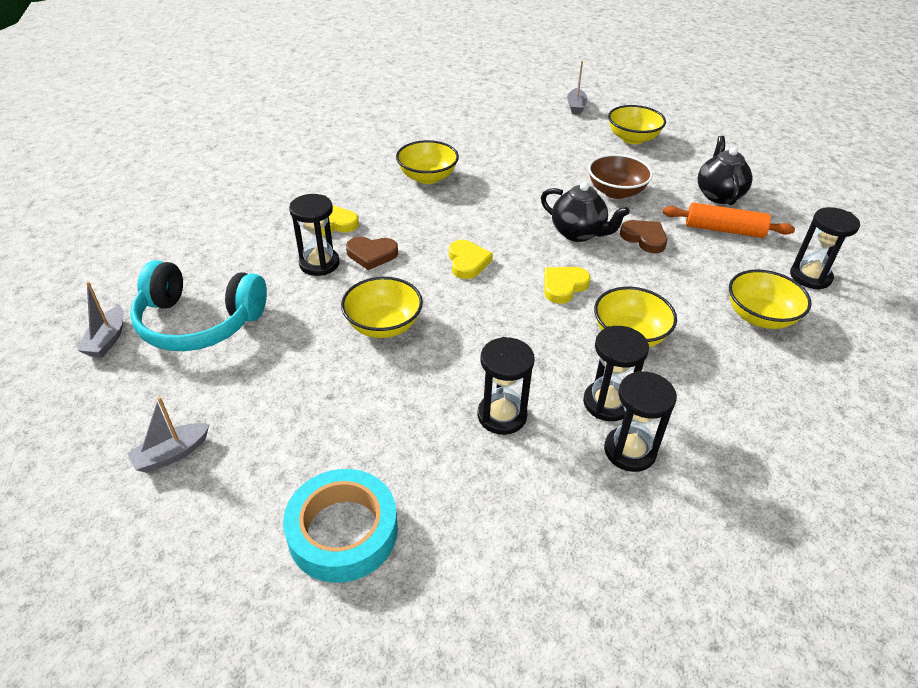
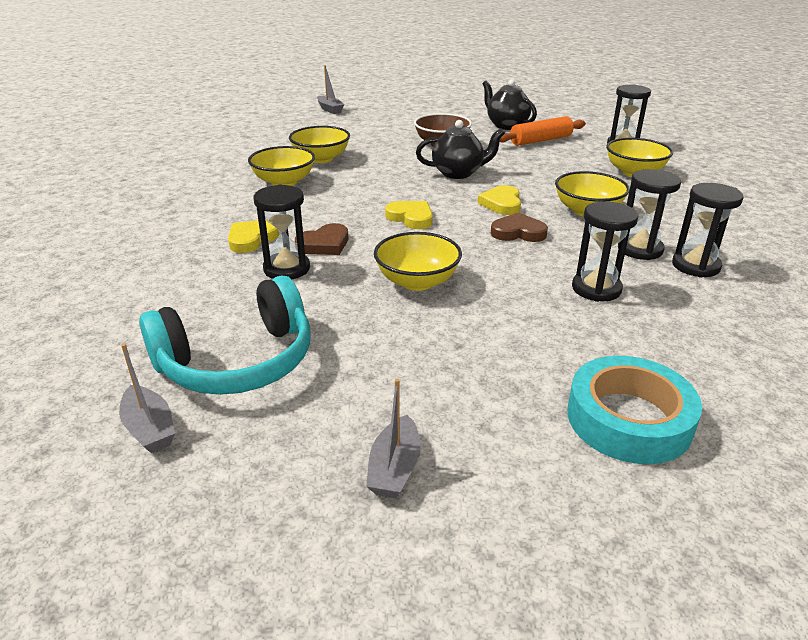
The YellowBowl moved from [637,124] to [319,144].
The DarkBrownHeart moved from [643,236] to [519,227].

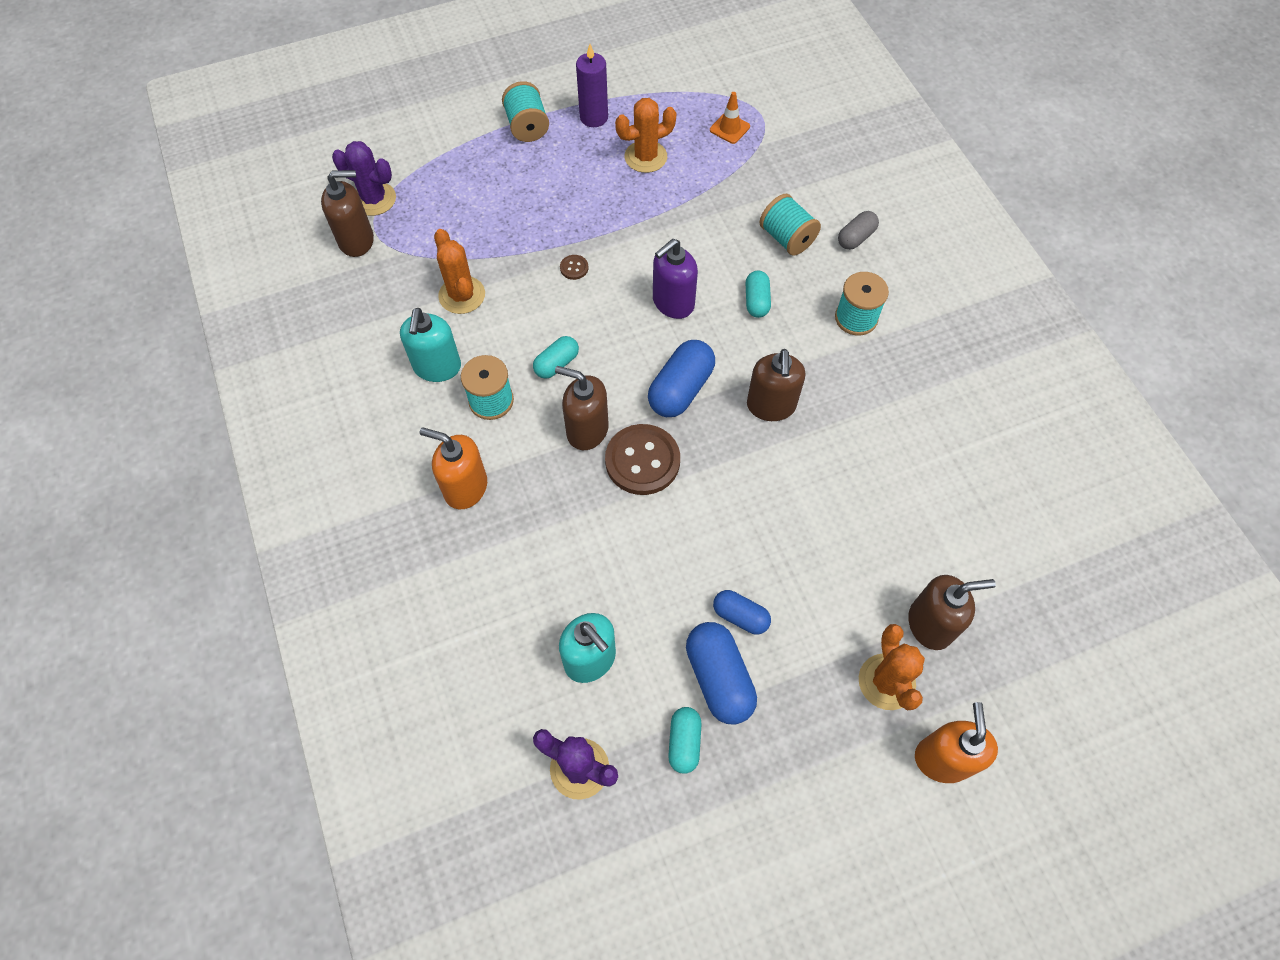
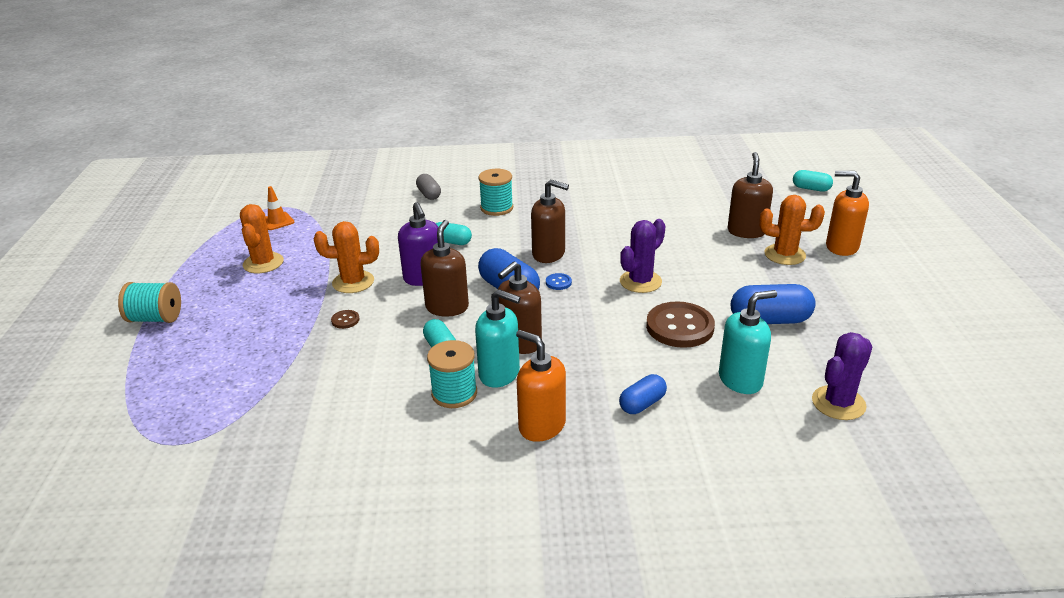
The DarkBrownSoapPump moved from [347,213] to [444,268].
The RoyalPurpleSaguaroCactus moved from [364,178] to [643,256].
The TealSoapPump moved from [430,345] to [498,338].
The BrightOrangeSoapPump at [453,468] turned 90 degrees clockwise.
The BrightOrangeSaguaroCactus moved from [459,271] to [346,257].
The RoyalPurplePillarCandle at [592,85] disappeared.
The DarkBrownSewingButton moved from [642,459] to [680,324].
The TealPill moved from [685,740] to [813,181].
The RoyalBluePill moved from [742,612] to [643,394].
The TealSpool at [790,225] disappeared.
The RoyalBlueSewingButton at [559,281] appeared.

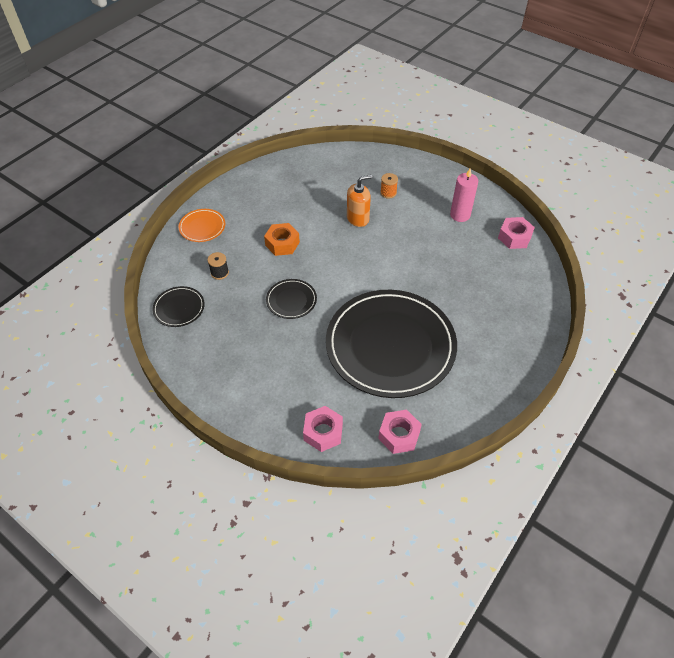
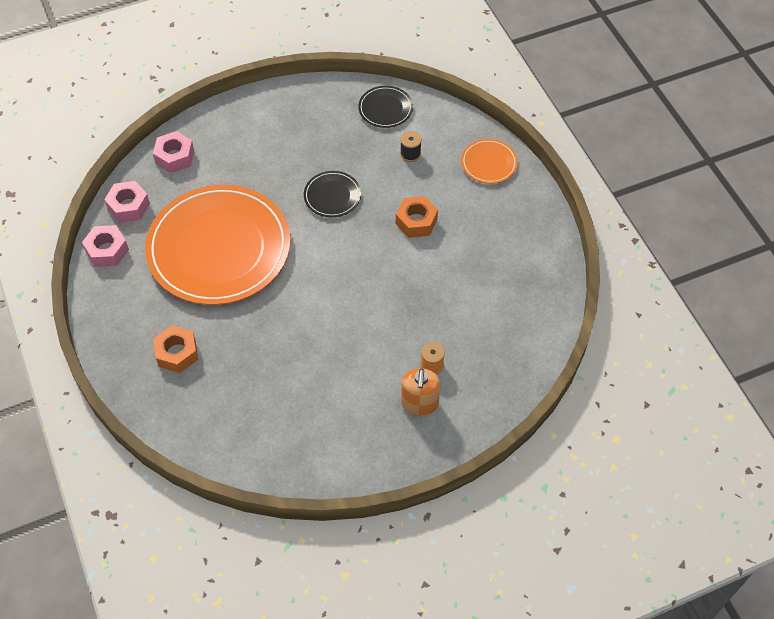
The EbonyFlatDish at [391,344] became the BrightOrangeFlatDish at [217,245].
The BrightOrangeSoapPump moved from [359,201] to [420,392].
The PinkPillarCandle at [464,195] disappeared.
The PinkHexNut moved from [516,233] to [105,246].
The BrightOrangeHexNut at [175,349] appeared.

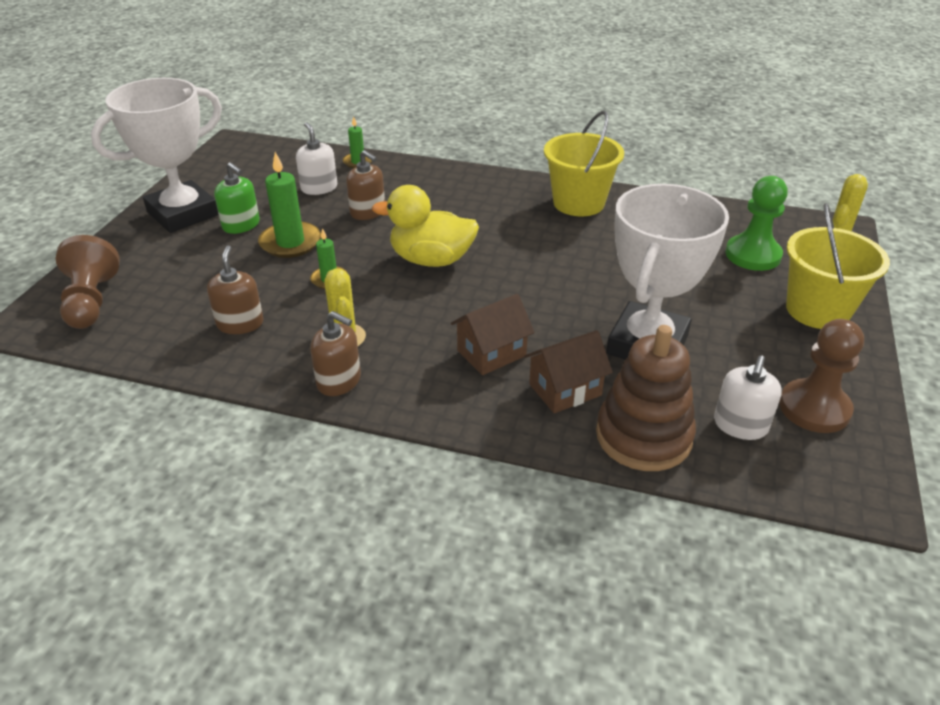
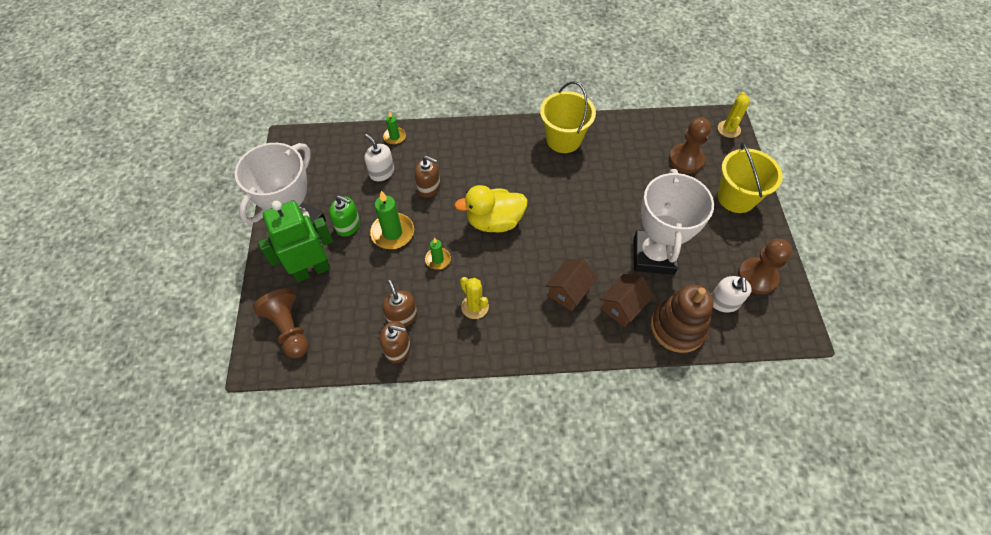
The DarkBrownSoapPump moved from [335,353] to [395,342].
The LeafGreenPawn at [756,223] became the DarkBrownPawn at [690,145].
The LeafGreenRobotFigure at [295,241] appeared.

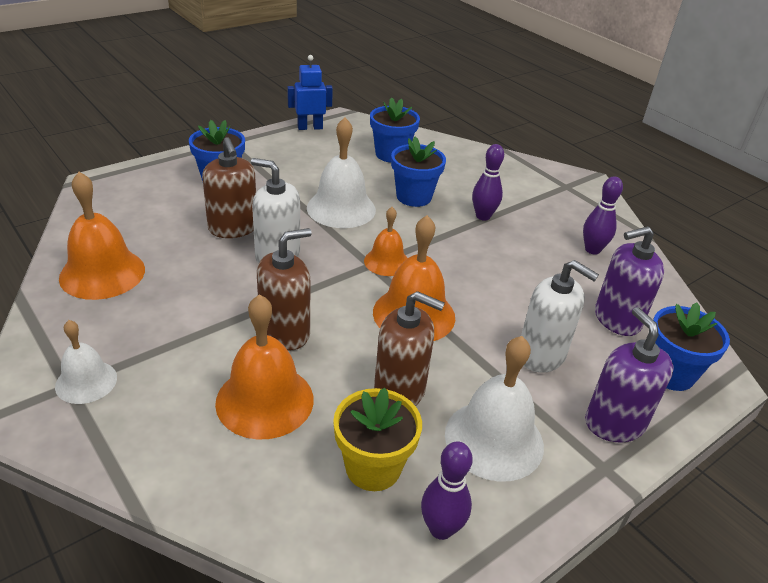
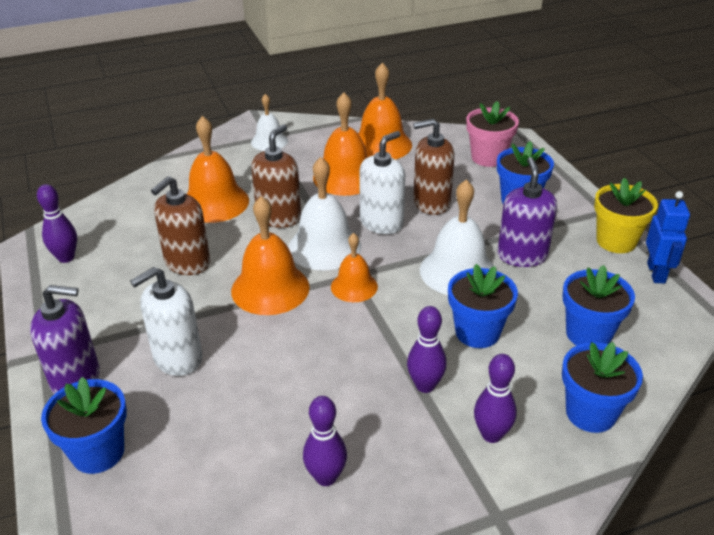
The DarkBrownSoapPump at [284,289] turned 135 degrees counterclockwise.
The YellowPottedPlant moved from [377,439] to [626,215].
The SnowWhiteHandBell moved from [494,409] to [324,213].
The RoyalPurpleSoapPump moved from [629,281] to [527,212].
The BrightOrangeHandBell at [340,144] appeared.
The PinkPottedPlant at [492,134] appeared.
The RoyalPurpleBowlingPin at [495,398] appeared.
The RoyalBluePottedPlant at [602,387] appeared.

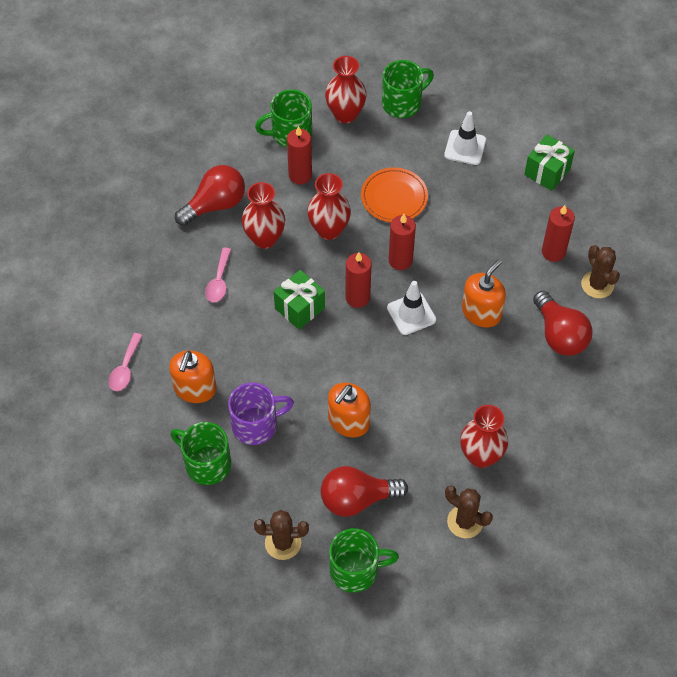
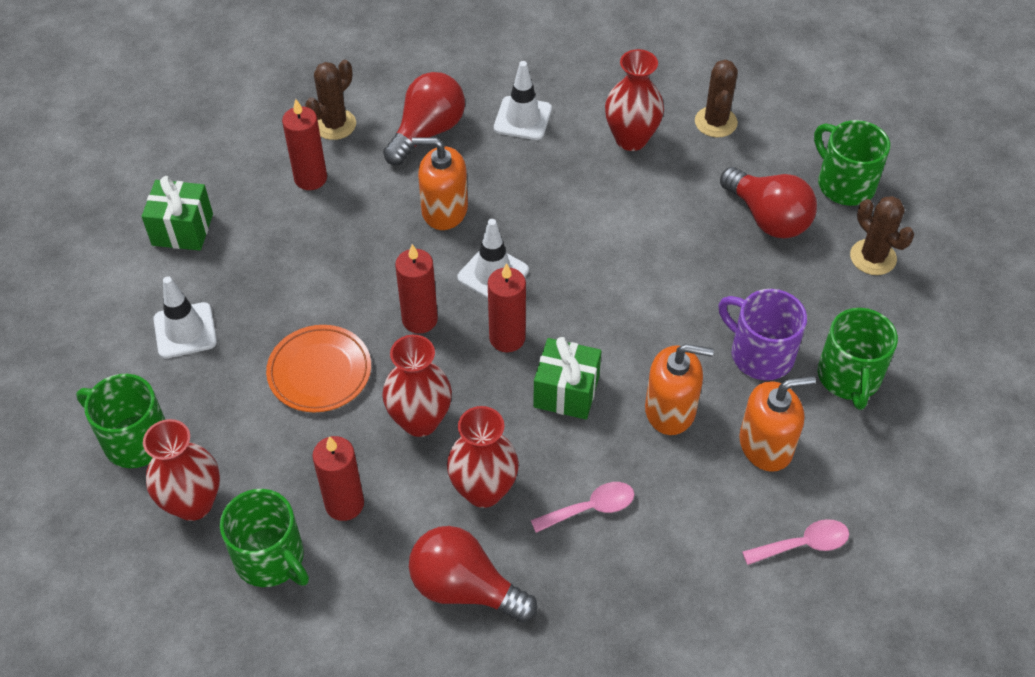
The BrightOrangeSoapPump moved from [349,410] to [679,389].
The SnowWhiteSafetyCone at [523,100] appeared.

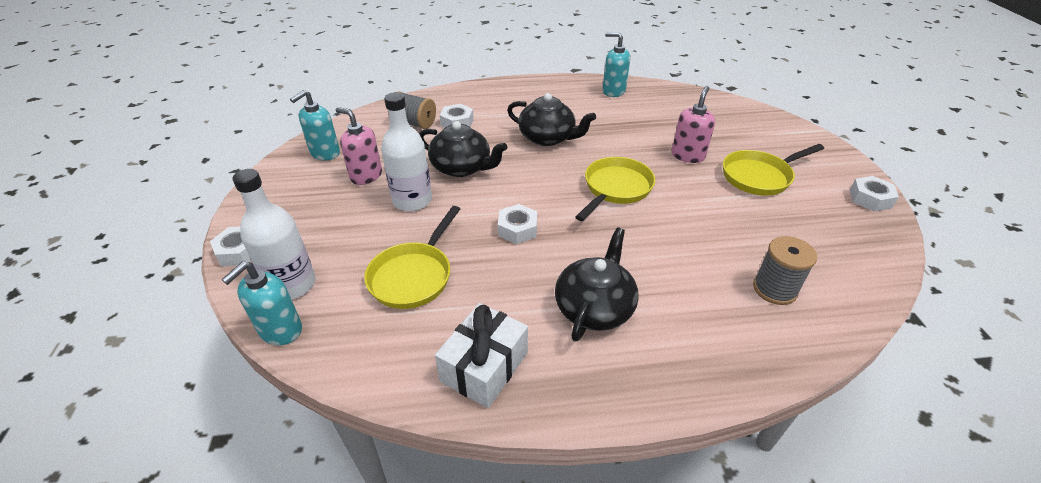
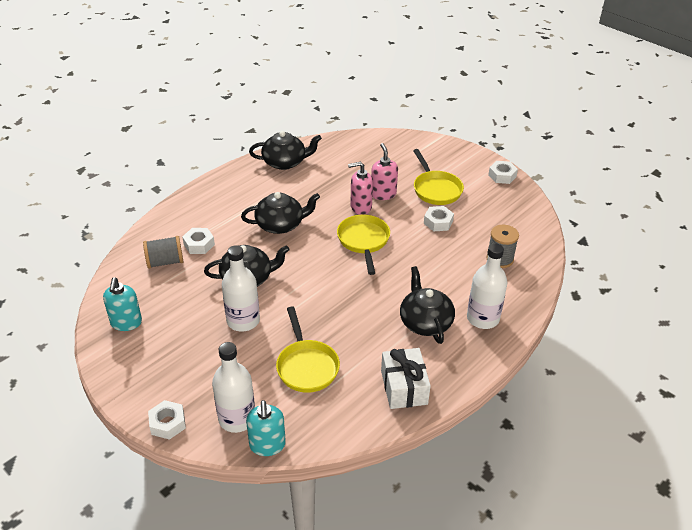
The PinkSoapPump moved from [359,146] to [360,188].
The SnowWhiteHexNut moved from [517,224] to [439,219].
The TealSoapPump at [616,64] was replaced by the EbonyChinaTeapot at [285,150].
The YellowPan at [773,170] turned 45 degrees counterclockwise.
The SnowWhiteDrinkBottle at [487,286] appeared.

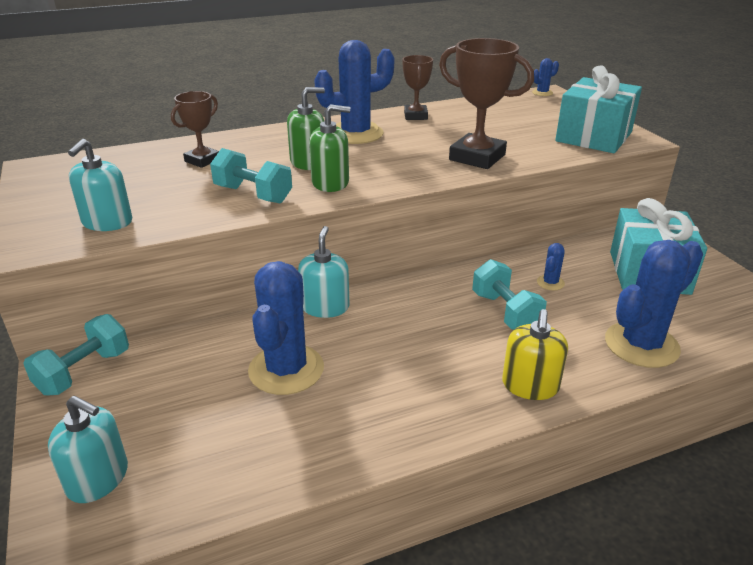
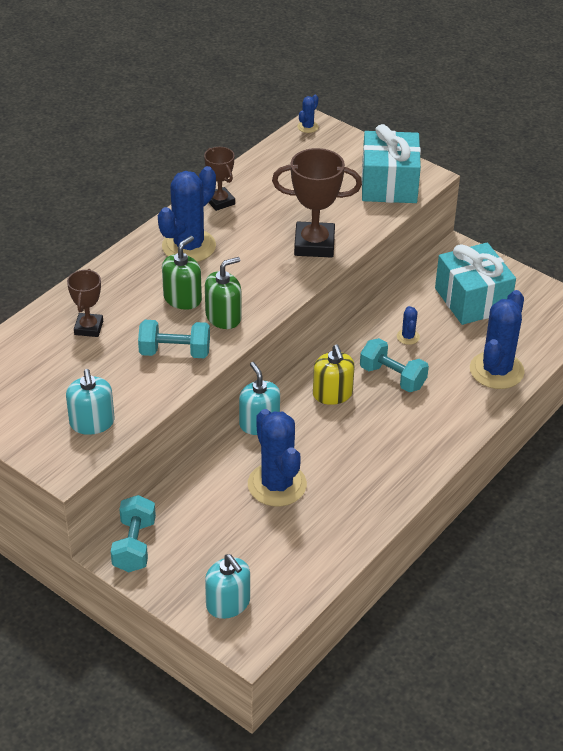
The TealSoapPump at [88,449] turned 60 degrees clockwise.
The YellowSoapPump moved from [535,354] to [334,375].

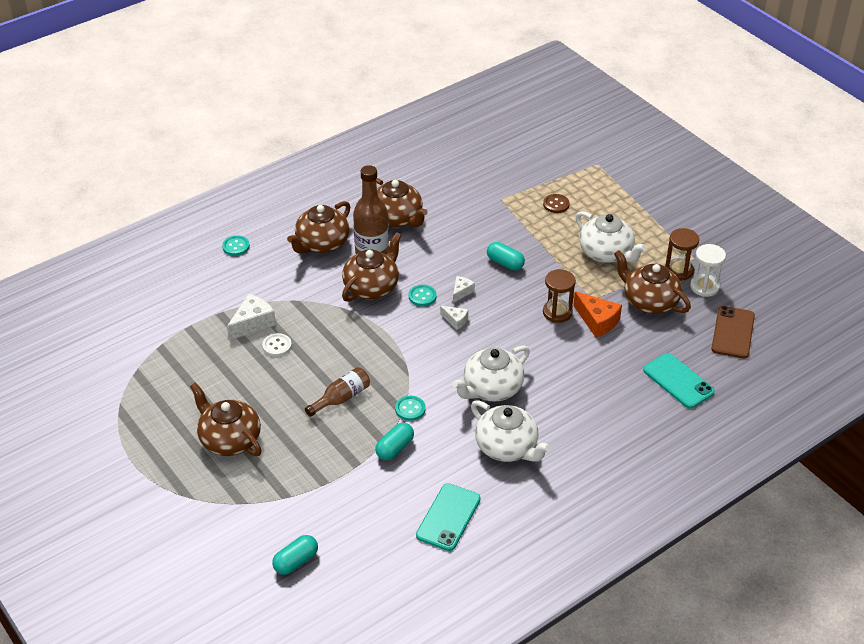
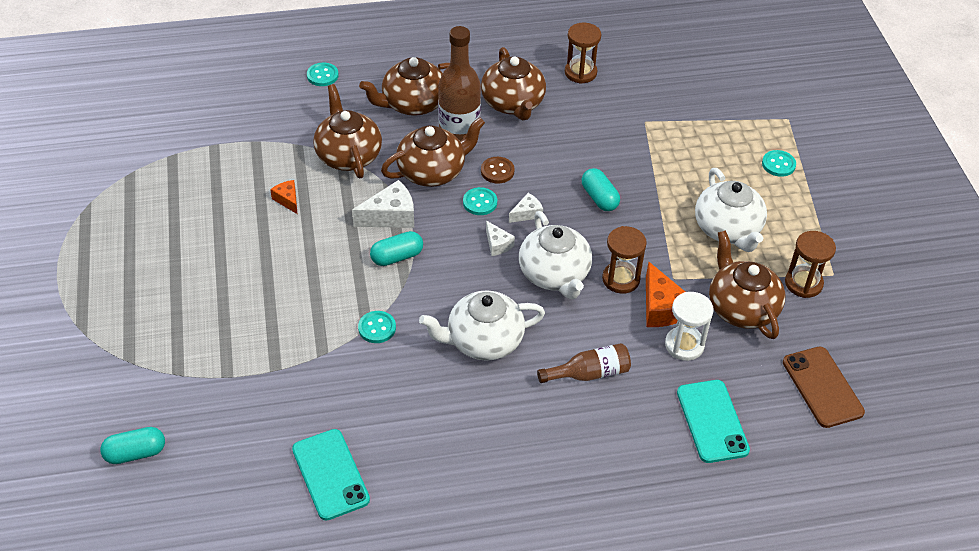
The DarkBrownChinaTeapot moved from [226,419] to [347,131].
The SnowWhiteCheeseWedge moved from [251,317] to [383,204].
The SnowWhiteSewingButton at [277,345] was replaced by the BrightOrangeCheeseWedge at [283,197].
The DarkBrownDrinkBottle moved from [337,392] to [584,363].
The TealPill moved from [394,441] to [396,248].
The TealSmartphone at [448,517] turned 75 degrees counterclockwise.
The SnowWhiteChinaTeapot moved from [511,431] to [555,255].
The DarkBrownSewingButton moved from [556,203] to [498,170].
The SnowWhiteSandTimer moved from [708,270] to [689,326].
The DarkBrownSmartphone at [733,332] turned 60 degrees counterclockwise.
The DarkBrownSandTimer at [583,53] appeared.
The TealSewingButton at [779,163] appeared.

